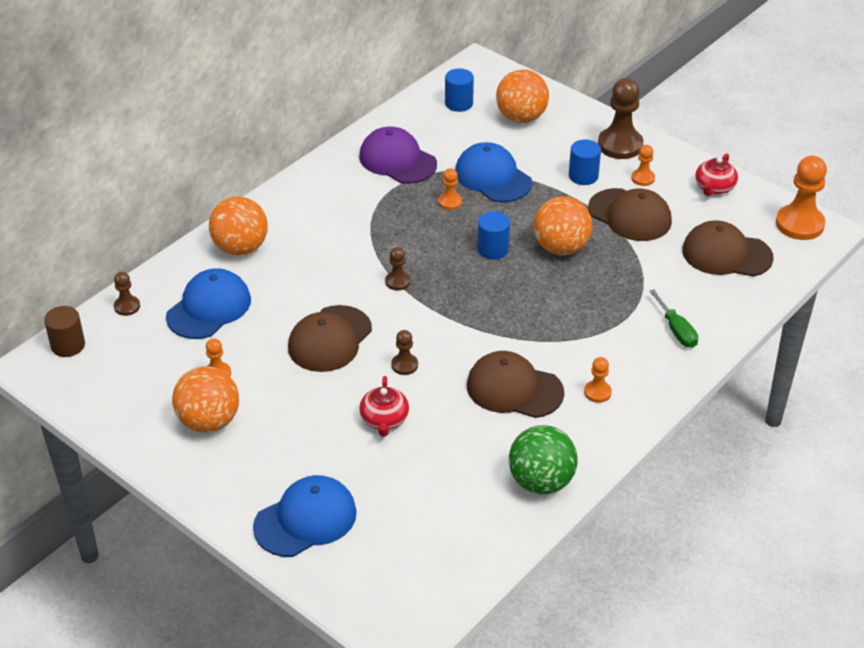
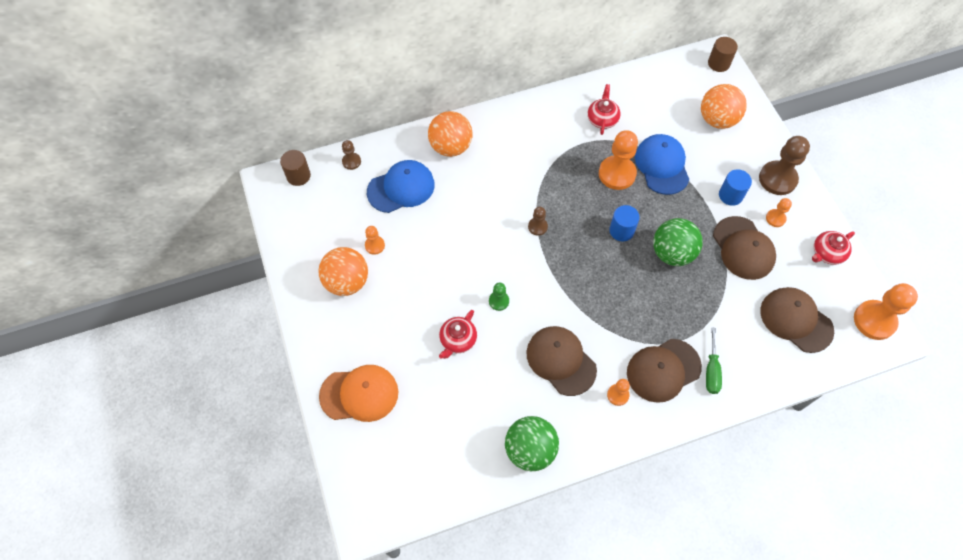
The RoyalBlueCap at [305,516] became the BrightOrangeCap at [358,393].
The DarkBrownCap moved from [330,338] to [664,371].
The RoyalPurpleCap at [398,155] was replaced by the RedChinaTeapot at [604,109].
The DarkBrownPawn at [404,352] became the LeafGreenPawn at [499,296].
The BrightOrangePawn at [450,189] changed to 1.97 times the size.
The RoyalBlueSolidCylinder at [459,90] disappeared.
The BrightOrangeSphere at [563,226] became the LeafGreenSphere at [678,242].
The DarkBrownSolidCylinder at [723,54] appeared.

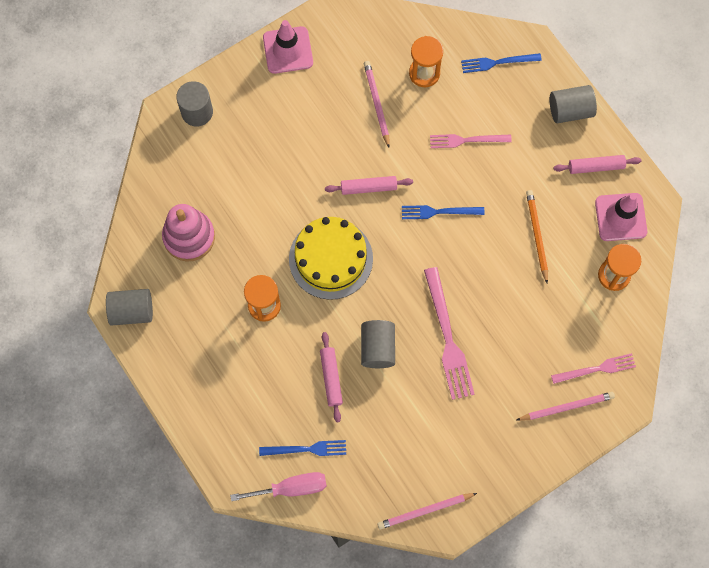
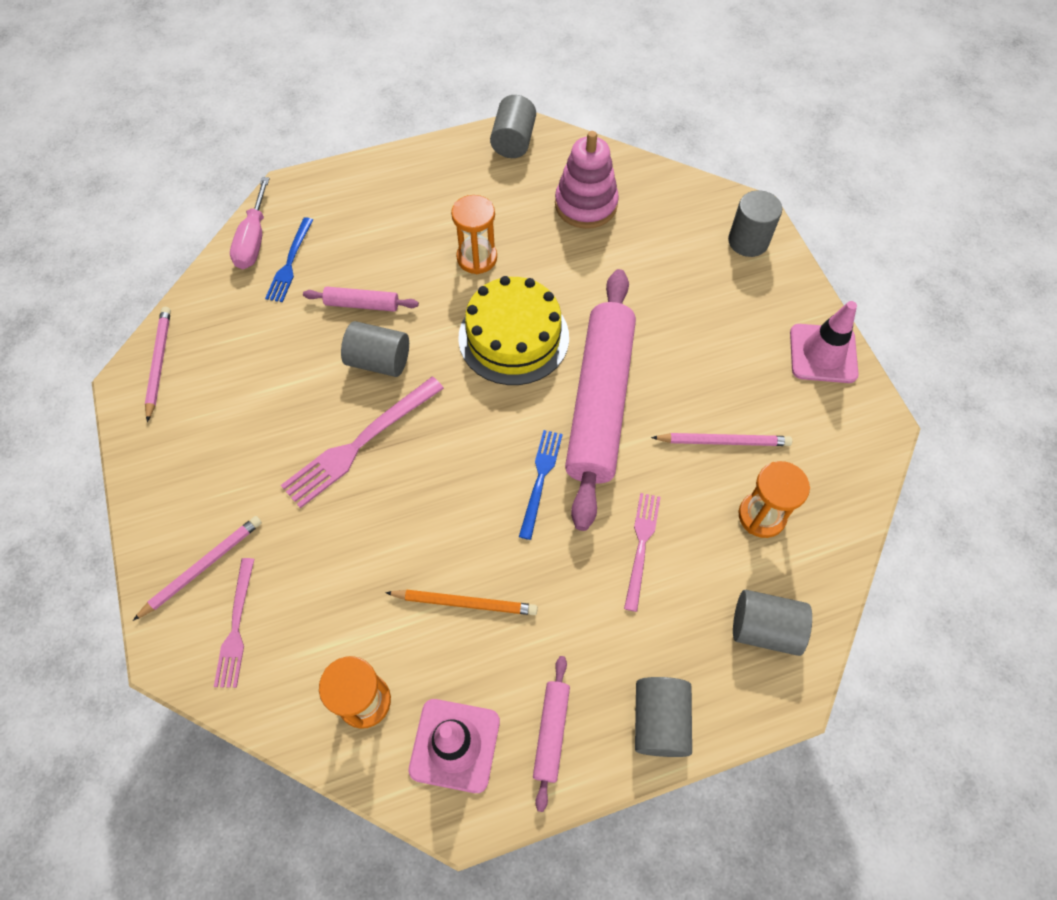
The PinkRollingPin at [369,185] changed to 2.37 times the size.
The PinkDinnerFork at [449,333] turned 45 degrees counterclockwise.
The RoyalBlueDinnerFork at [501,63] was replaced by the GraySolidCylinder at [772,623].
The PinkPencil at [565,406] turned 135 degrees counterclockwise.

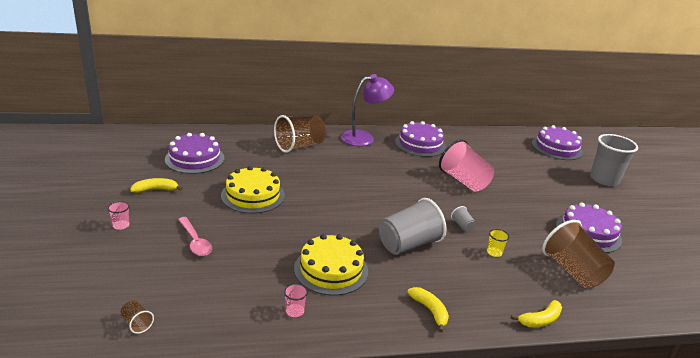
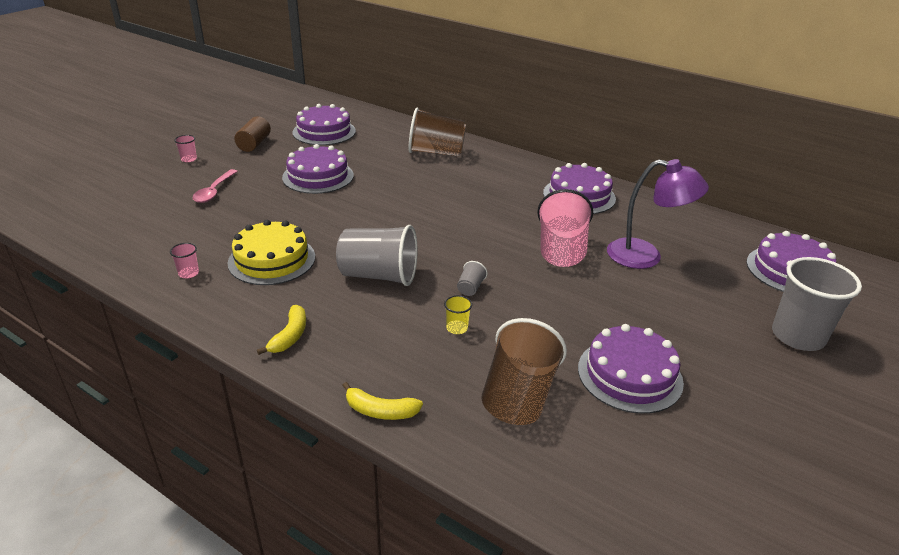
The DarkBrownBeaker at [137,317] disappeared.
The YellowToyBanana at [156,185] was replaced by the DarkBrownSolidCylinder at [252,134].
The YellowCake at [253,189] became the RoyalPurpleCake at [318,169].
The RoyalPurpleDeskLamp moved from [367,110] to [658,214].

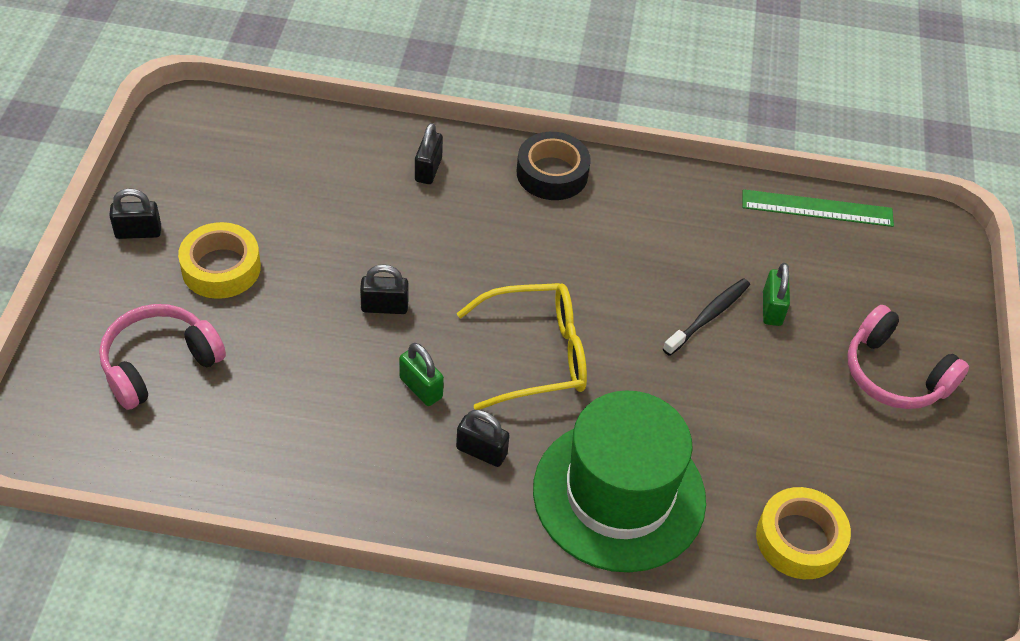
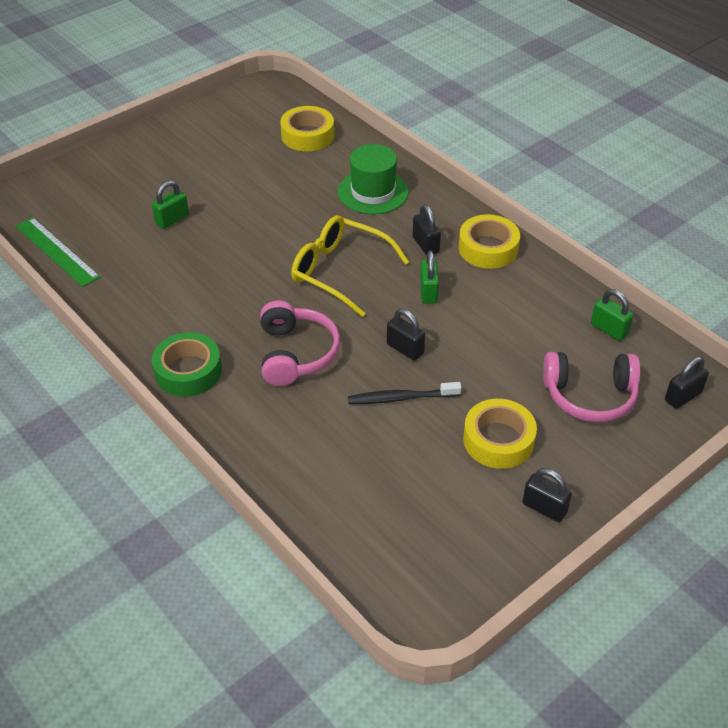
The EbonySmallLock moved from [429,153] to [687,383].
The EbonyRollOfTape at [554,166] became the LeafGreenRollOfTape at [187,364].
The LeafGreenTallHat at [619,481] changed to 0.63 times the size.
The EbonyToothBrush moved from [706,317] to [404,393].
The PinkHeadphones moved from [908,357] to [300,343].
The YellowRollOfTape at [489,241] appeared.
The LeafGreenSmallLock at [612,315] appeared.

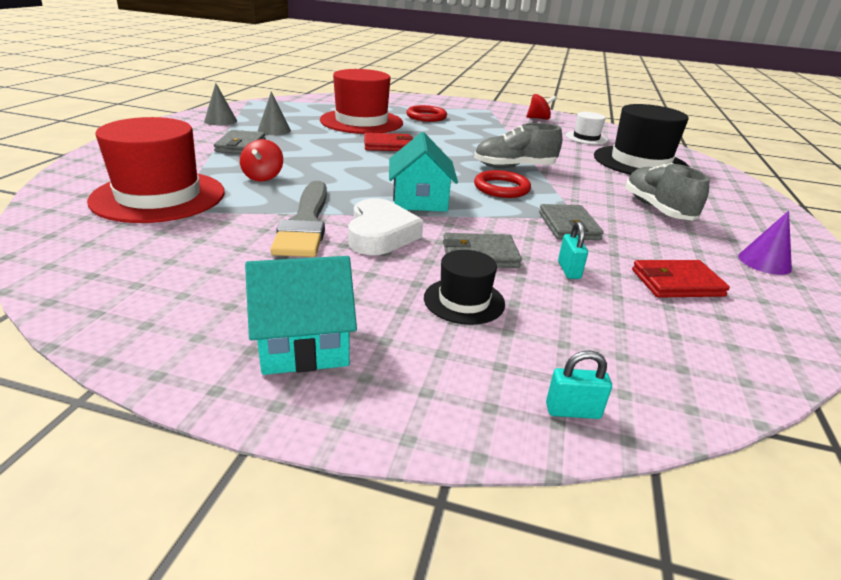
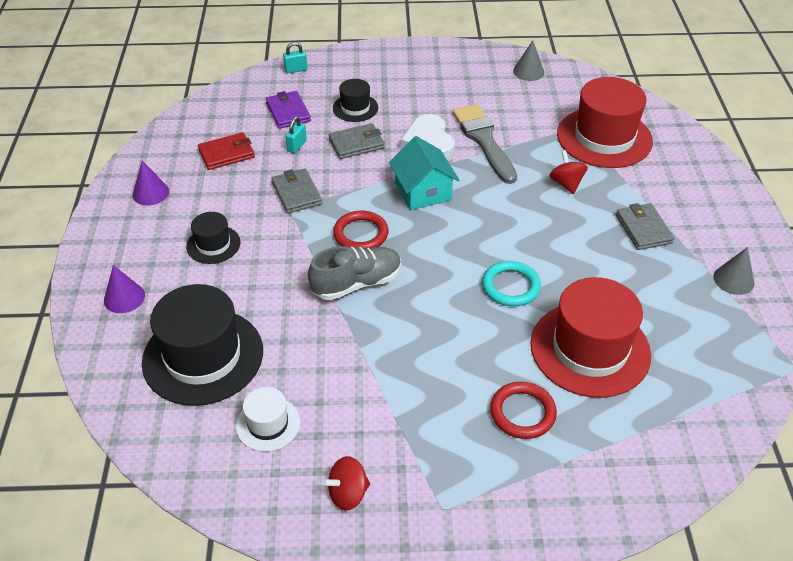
The TealCottage at [301,315] disappeared.
The GraySolidCone moved from [274,113] to [528,60].
The RedWallet at [388,142] was replaced by the TealRing at [511,284].
The TealSmallLock at [573,250] turned 45 degrees clockwise.
The GrayShoe at [667,192] was replaced by the EbonyTallHat at [213,238].
The RoyalPurpleSolidCone at [124,289] appeared.
The RoyalPurpleWallet at [288,110] appeared.

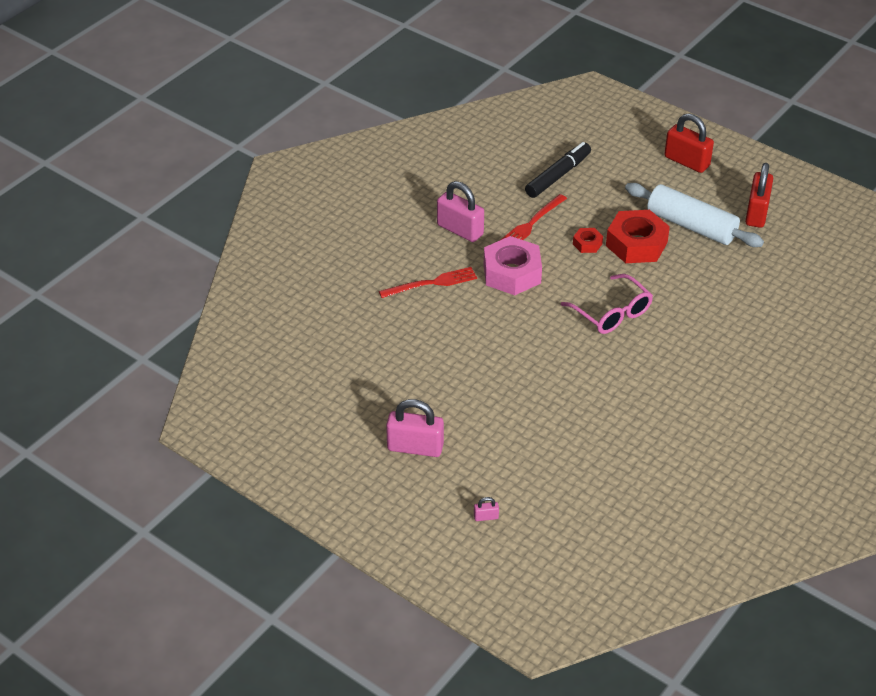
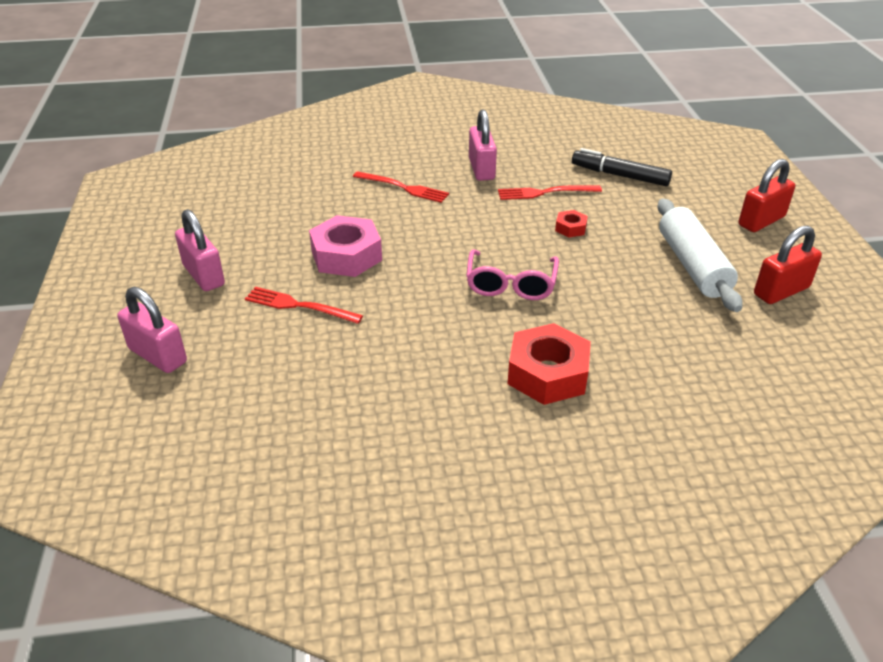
The PinkSmallLock at [486,509] changed to 2.35 times the size.
The PinkHexNut moved from [513,265] to [345,246].
The EbonyMarkerPen at [558,170] turned 150 degrees counterclockwise.
The RedHexNut moved from [638,236] to [549,364].
The RedSmallLock at [689,143] turned 60 degrees clockwise.
The RedDinnerFork at [304,305] appeared.

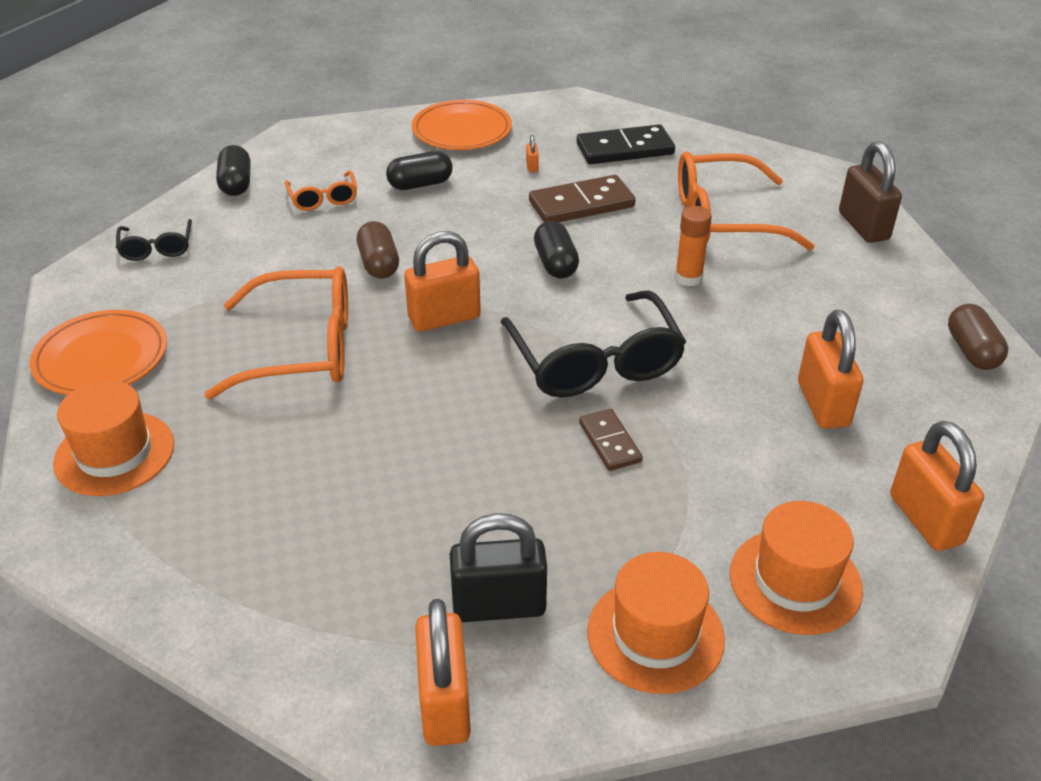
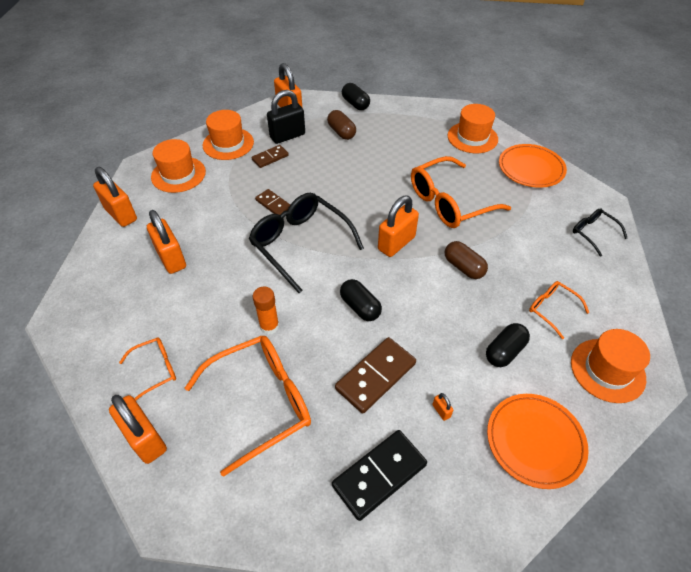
The EbonyPill moved from [233,170] to [356,96].
The DarkBrownSmallLock at [870,192] became the BrightOrangeSmallLock at [138,429].
The DarkBrownPill moved from [978,337] to [341,125].
The BrightOrangeEyeglasses at [147,368] appeared.
The DarkBrownDomino at [270,156] appeared.
The BrightOrangeTallHat at [610,366] appeared.

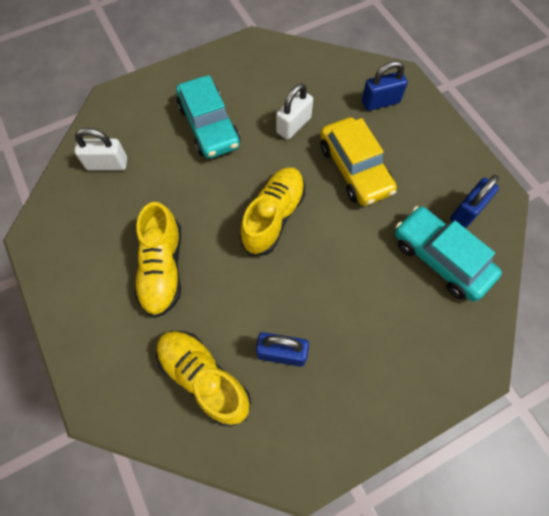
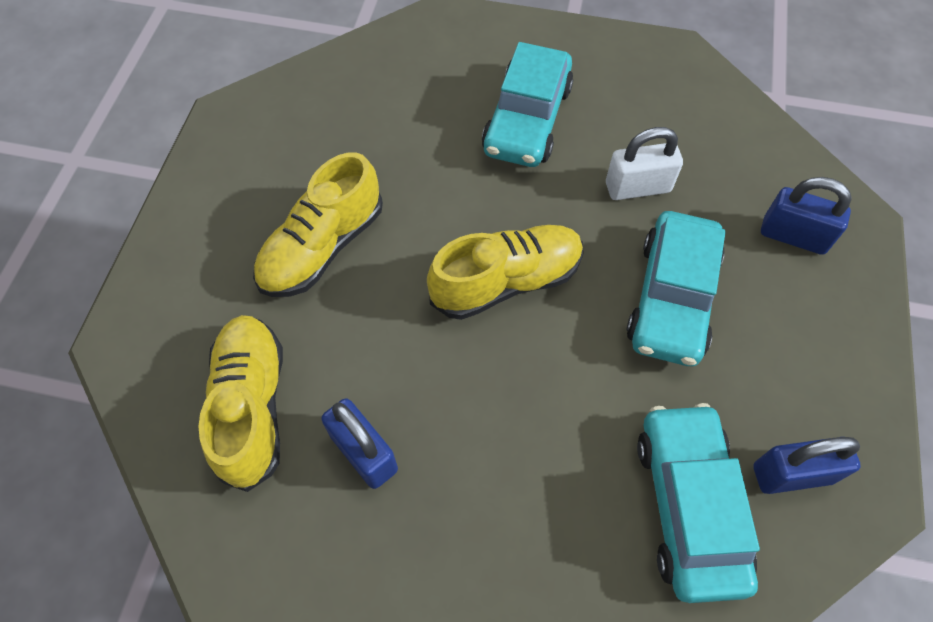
The SnowWhiteSmallLock at [100,149] disappeared.
The YellowToyCar at [358,161] became the TealToyCar at [676,288].

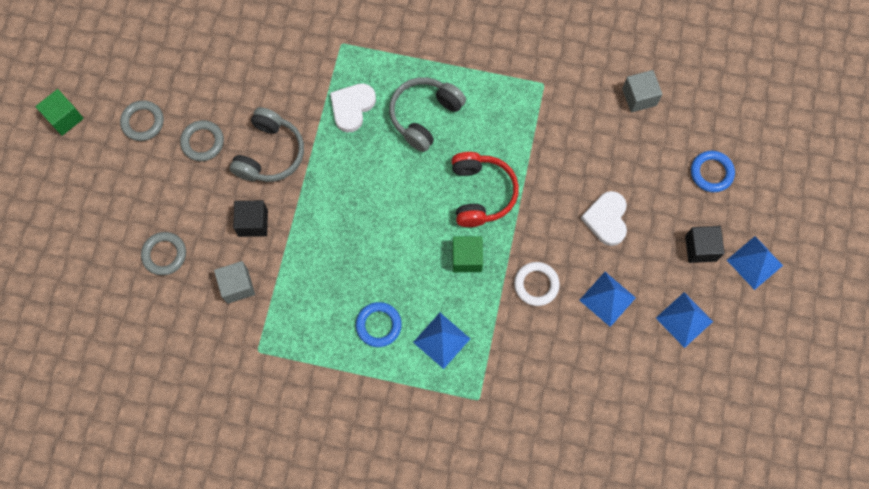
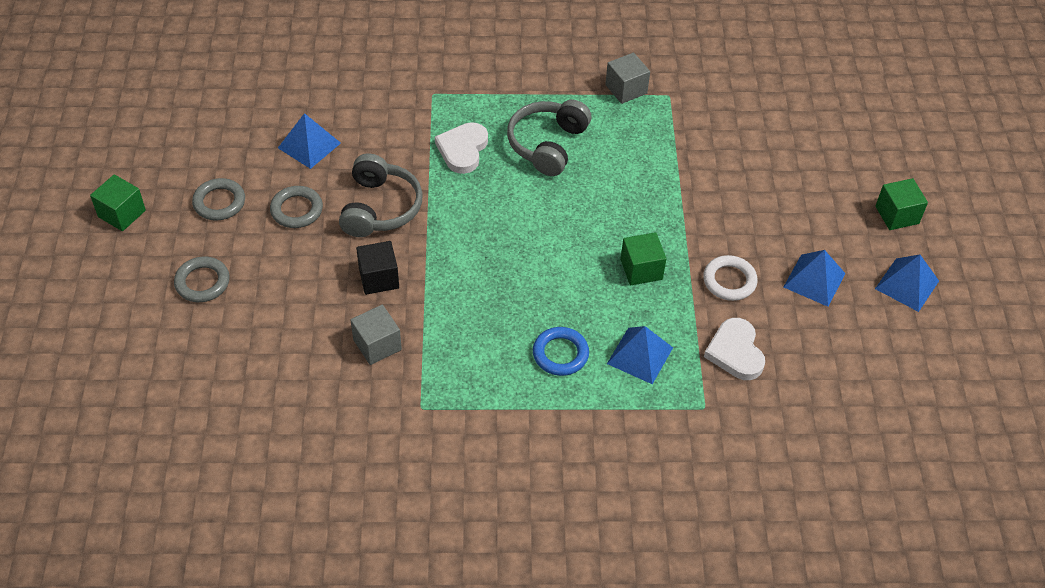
The GrayRing moved from [163,253] to [202,279].
The RedHeadphones at [485,189] disappeared.
The SnowWhiteHeart moved from [604,218] to [734,349].
The GrayCube moved from [642,91] to [627,78].
The EbonyCube at [705,244] became the LeafGreenCube at [901,204].
The RoyalBlueRing at [713,171] disappeared.
The RoyalBlueSolidPyramid moved from [755,263] to [309,141].

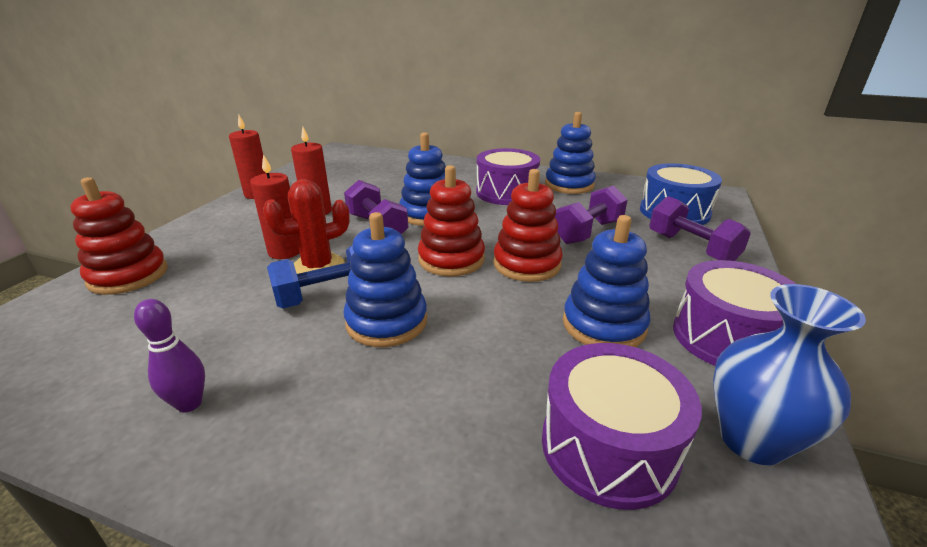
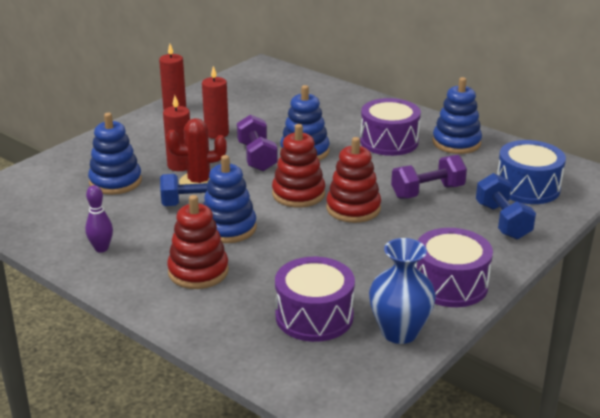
The RedRingStacker moved from [118,236] to [198,242].
The RoyalBlueRingStacker moved from [607,281] to [115,154].
The RoyalPurpleFreeWeight at [700,228] became the RoyalBlueFreeWeight at [506,206].

